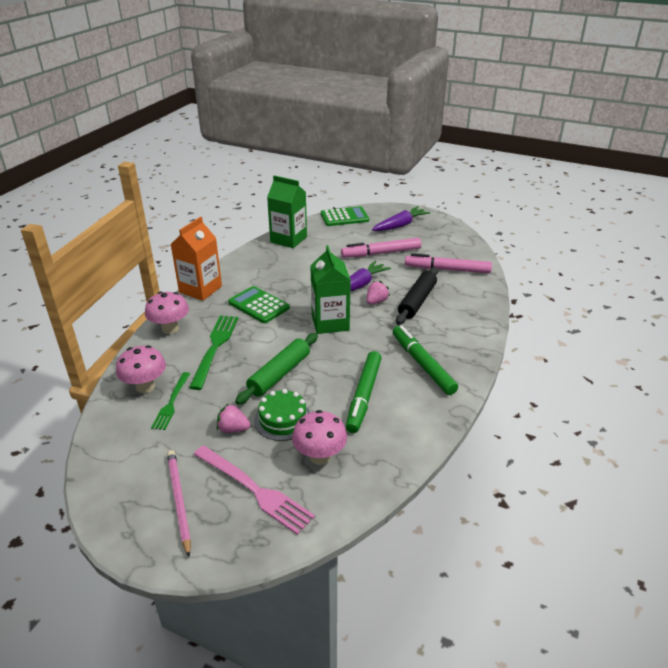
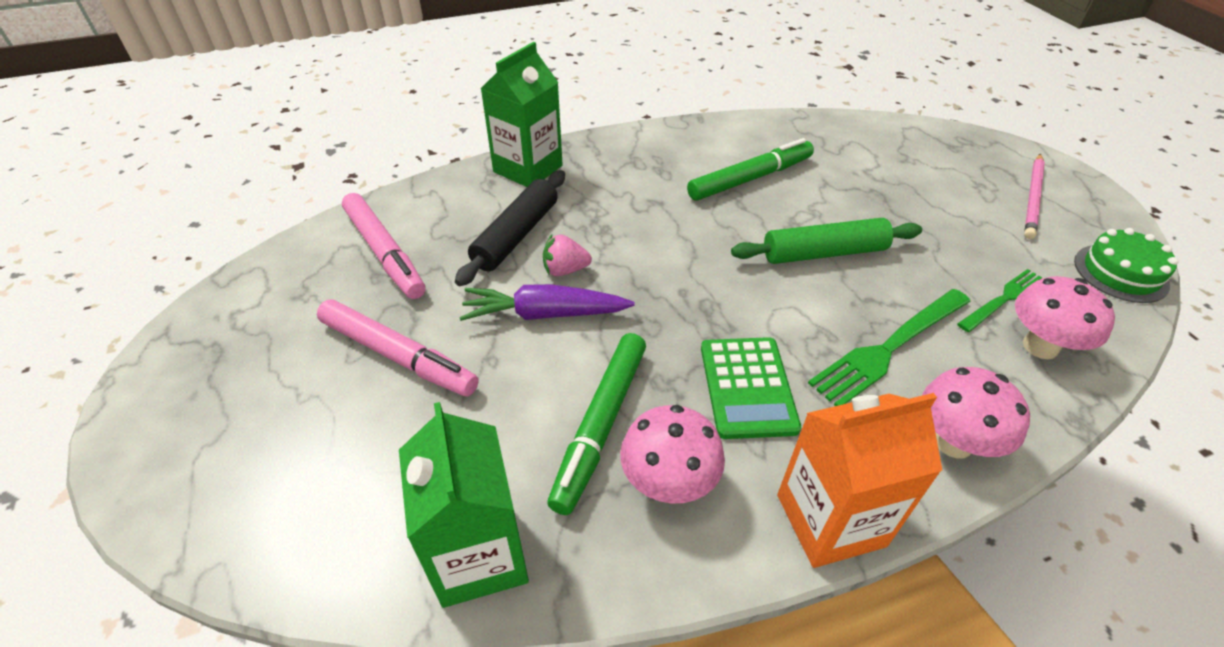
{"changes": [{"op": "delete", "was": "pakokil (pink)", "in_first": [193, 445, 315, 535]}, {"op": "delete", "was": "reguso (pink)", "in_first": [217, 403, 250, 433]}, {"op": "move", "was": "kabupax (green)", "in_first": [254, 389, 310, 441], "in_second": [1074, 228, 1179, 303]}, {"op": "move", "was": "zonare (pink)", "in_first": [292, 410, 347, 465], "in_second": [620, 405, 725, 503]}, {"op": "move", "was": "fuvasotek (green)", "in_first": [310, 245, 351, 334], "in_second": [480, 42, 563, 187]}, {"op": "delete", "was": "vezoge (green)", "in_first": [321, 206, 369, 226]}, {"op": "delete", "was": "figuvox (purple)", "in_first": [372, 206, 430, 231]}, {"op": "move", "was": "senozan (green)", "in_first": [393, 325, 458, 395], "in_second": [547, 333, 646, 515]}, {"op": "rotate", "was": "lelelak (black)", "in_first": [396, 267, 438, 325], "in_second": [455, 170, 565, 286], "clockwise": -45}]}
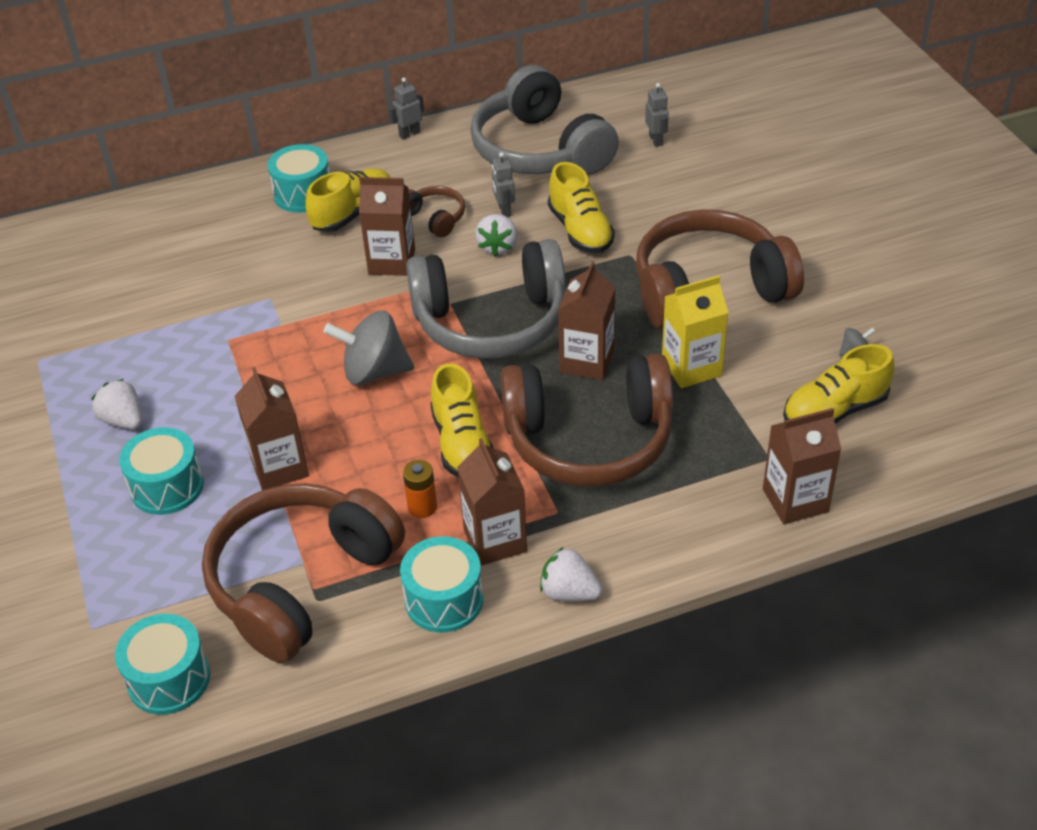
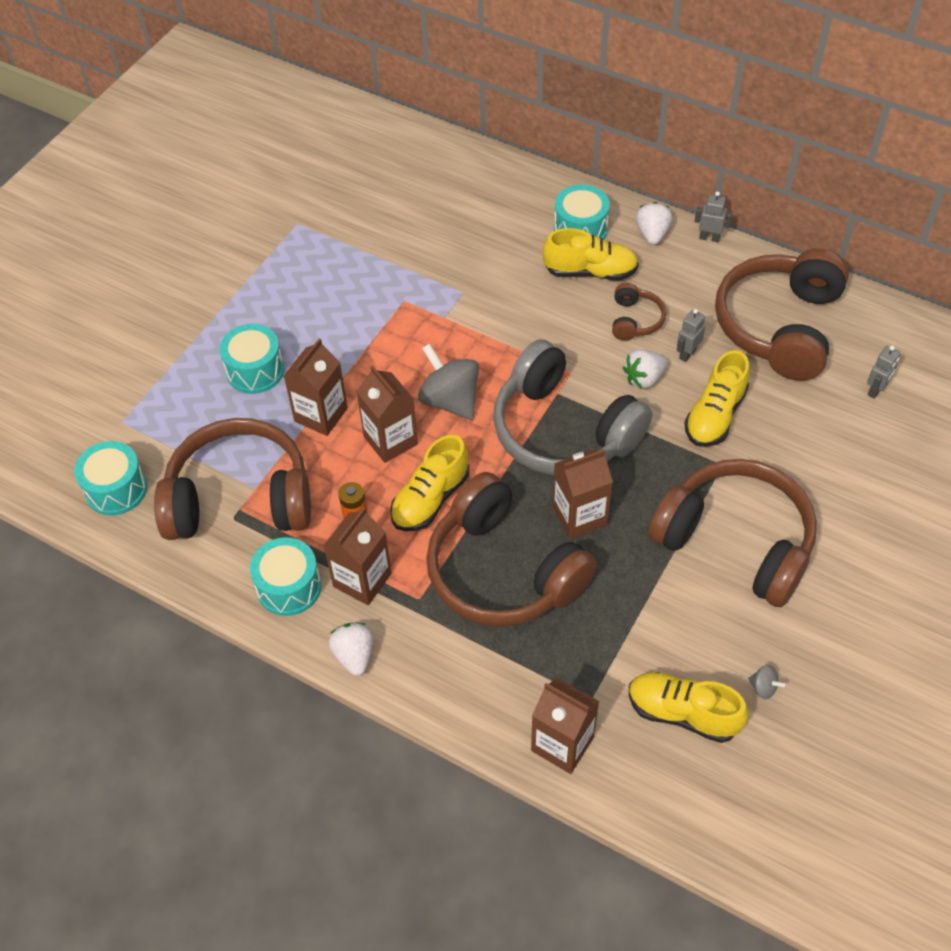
{"changes": [{"op": "move", "was": "reguso (white)", "in_first": [91, 379, 142, 429], "in_second": [636, 202, 672, 245]}, {"op": "move", "was": "fuvasotek (brown)", "in_first": [359, 177, 415, 276], "in_second": [356, 365, 418, 463]}, {"op": "recolor", "was": "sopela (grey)", "now": "sopela (brown)", "in_first": [470, 65, 619, 175], "in_second": [715, 248, 849, 381]}, {"op": "delete", "was": "fuvasotek (yellow)", "in_first": [662, 275, 728, 388]}]}
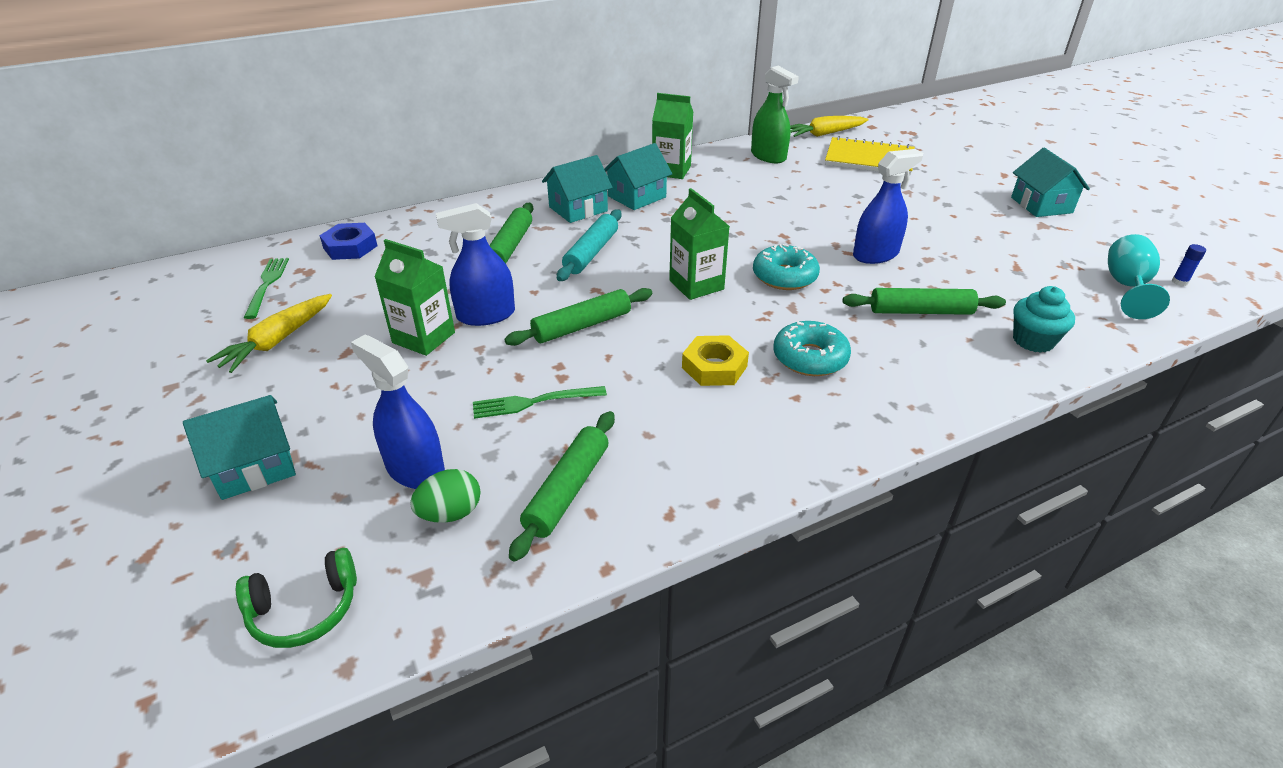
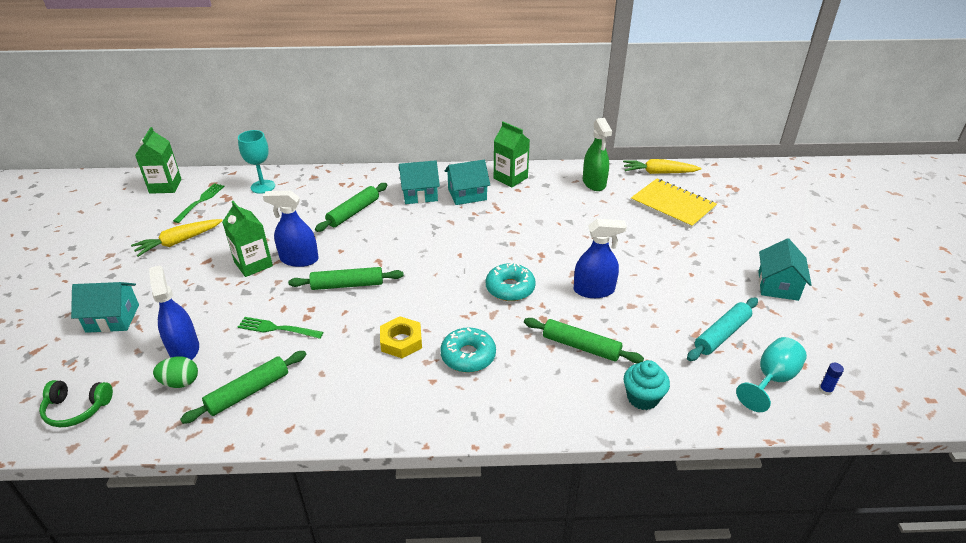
{"changes": [{"op": "replace", "was": "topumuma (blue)", "now": "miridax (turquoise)", "in_first": [319, 223, 377, 260], "in_second": [238, 130, 275, 194]}, {"op": "move", "was": "lelelak (turquoise)", "in_first": [557, 209, 622, 281], "in_second": [687, 298, 758, 361]}, {"op": "move", "was": "fuvasotek (green)", "in_first": [669, 188, 730, 300], "in_second": [135, 127, 182, 194]}]}
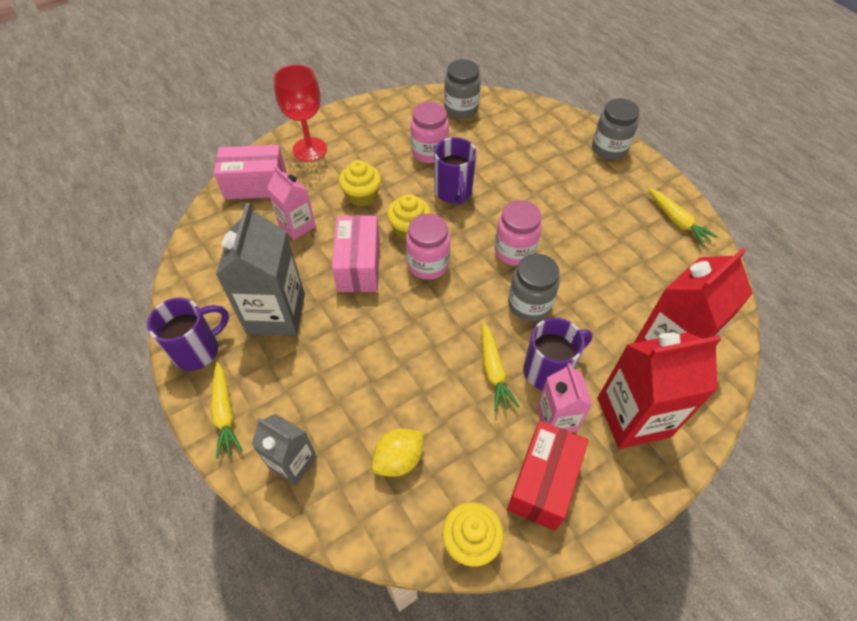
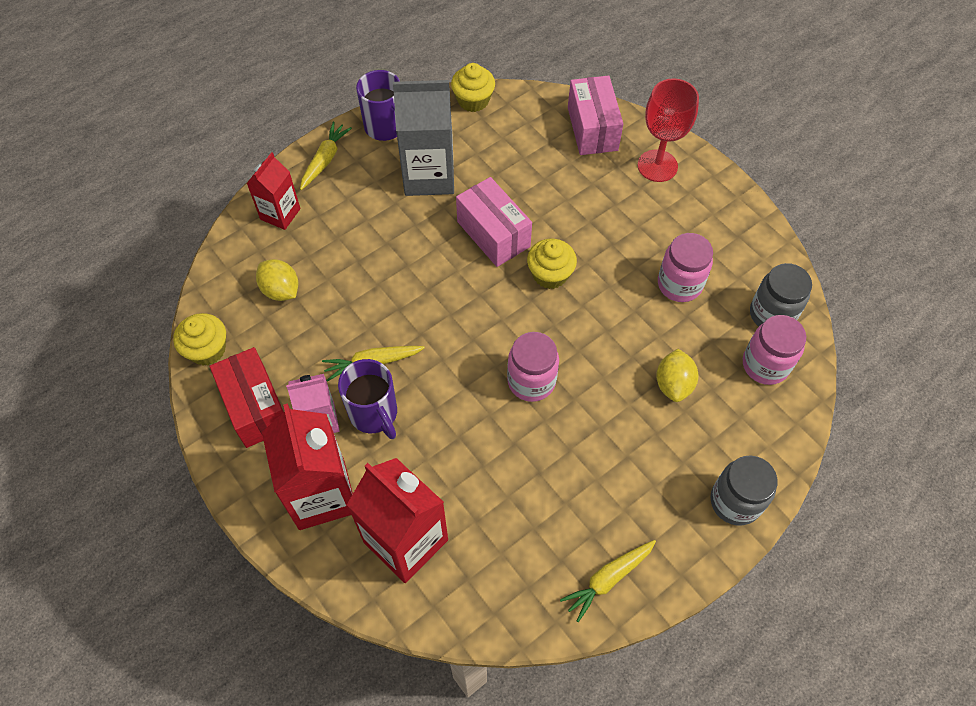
{"changes": [{"op": "rotate", "was": "figuvox (yellow)", "in_first": [211, 362, 243, 459], "in_second": [300, 122, 352, 190], "clockwise": 135}, {"op": "recolor", "was": "fuvasotek (grey)", "now": "fuvasotek (red)", "in_first": [251, 414, 317, 486], "in_second": [247, 152, 301, 230]}, {"op": "delete", "was": "fuvasotek (pink)", "in_first": [267, 166, 316, 240]}, {"op": "rotate", "was": "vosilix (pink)", "in_first": [332, 215, 380, 292], "in_second": [456, 177, 532, 267], "clockwise": 60}, {"op": "move", "was": "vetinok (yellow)", "in_first": [339, 160, 381, 207], "in_second": [451, 63, 495, 112]}, {"op": "move", "was": "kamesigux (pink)", "in_first": [406, 213, 450, 280], "in_second": [743, 315, 806, 385]}, {"op": "delete", "was": "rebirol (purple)", "in_first": [434, 137, 477, 205]}, {"op": "rotate", "was": "vosilix (red)", "in_first": [507, 421, 588, 531], "in_second": [210, 347, 284, 448], "clockwise": 45}, {"op": "delete", "was": "kamesigux (grey)", "in_first": [508, 254, 560, 321]}, {"op": "insert", "now": "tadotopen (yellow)", "in_second": [656, 349, 699, 402]}]}
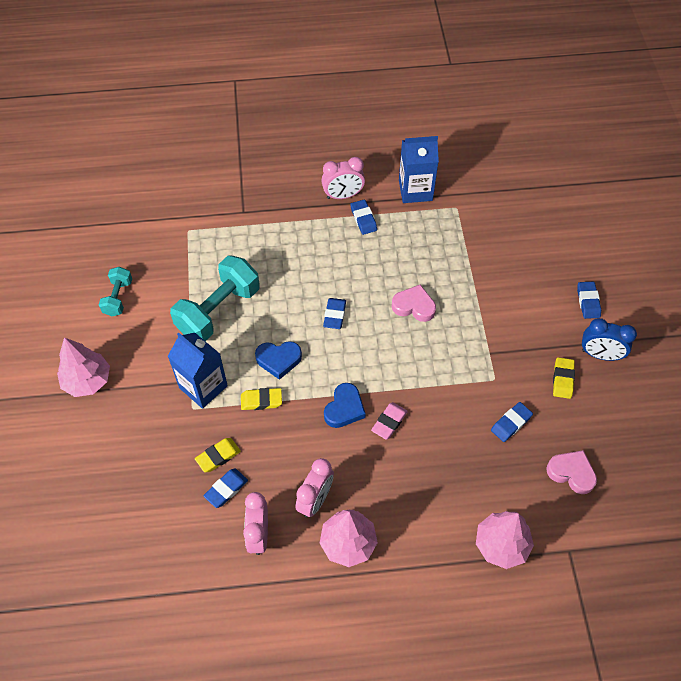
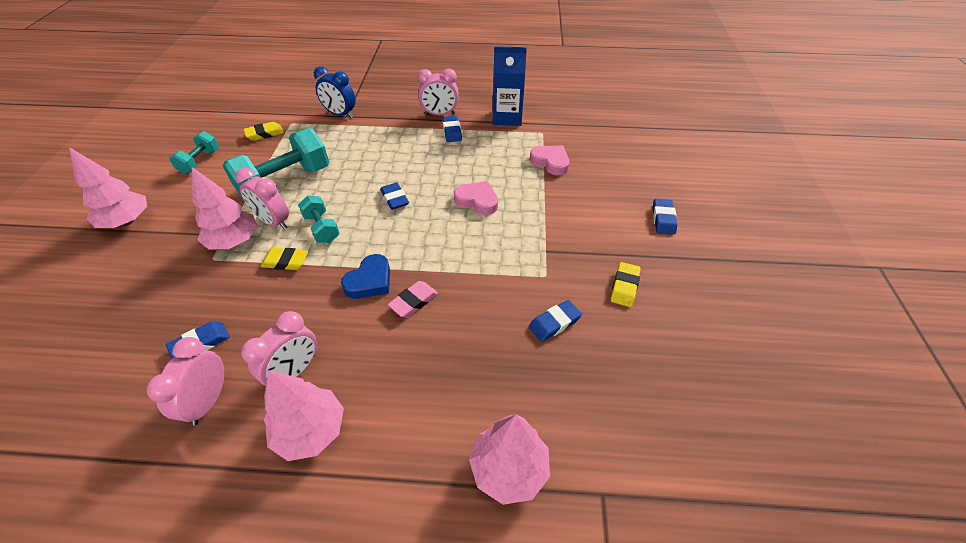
{"changes": [{"op": "replace", "was": "fuvasotek (blue)", "now": "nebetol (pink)", "in_first": [168, 333, 228, 409], "in_second": [192, 167, 258, 250]}, {"op": "move", "was": "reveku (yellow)", "in_first": [195, 438, 241, 472], "in_second": [243, 122, 284, 141]}, {"op": "replace", "was": "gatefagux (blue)", "now": "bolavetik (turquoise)", "in_first": [255, 341, 302, 380], "in_second": [298, 195, 340, 243]}, {"op": "rotate", "was": "reveku (blue)", "in_first": [323, 298, 346, 329], "in_second": [380, 183, 409, 210], "clockwise": -45}, {"op": "move", "was": "gatefagux (pink)", "in_first": [546, 450, 597, 494], "in_second": [530, 146, 570, 175]}, {"op": "move", "was": "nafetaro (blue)", "in_first": [582, 318, 637, 361], "in_second": [314, 66, 356, 118]}, {"op": "insert", "now": "nafetaro (pink)", "in_second": [235, 168, 289, 230]}]}
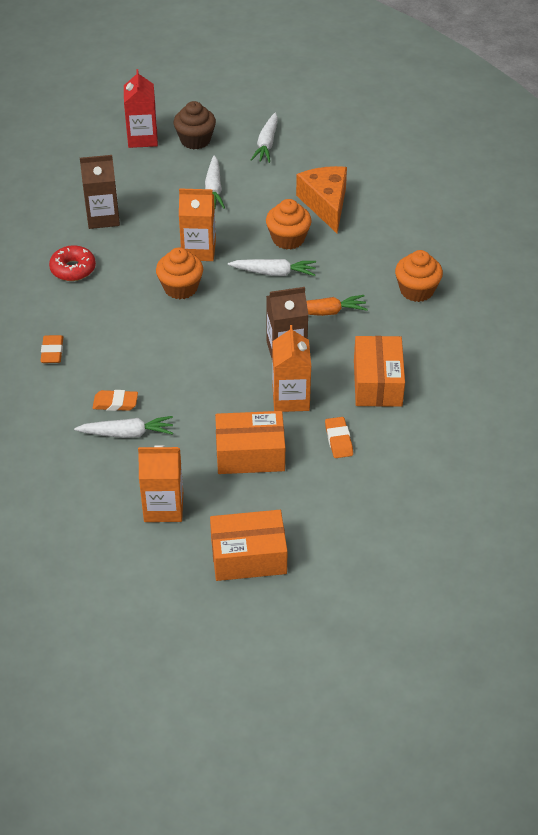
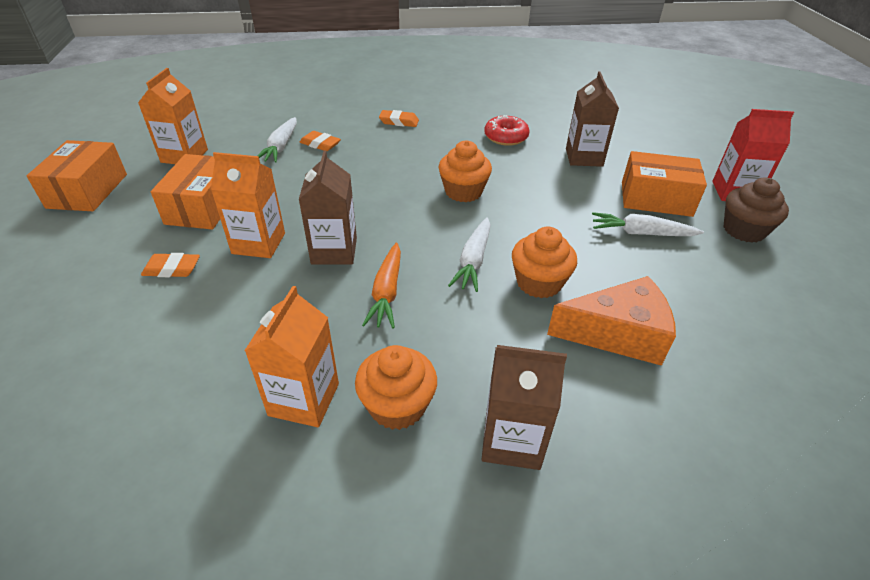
{"changes": [{"op": "rotate", "was": "reveku (orange)", "in_first": [93, 390, 138, 411], "in_second": [300, 131, 341, 151], "clockwise": -75}, {"op": "move", "was": "fuvasotek (orange)", "in_first": [179, 188, 216, 261], "in_second": [244, 286, 339, 427]}, {"op": "delete", "was": "figuvox (white)", "in_first": [251, 113, 278, 163]}, {"op": "move", "was": "vosilix (orange)", "in_first": [354, 336, 405, 407], "in_second": [622, 151, 707, 217]}, {"op": "insert", "now": "fuvasotek (brown)", "in_second": [482, 345, 567, 470]}]}
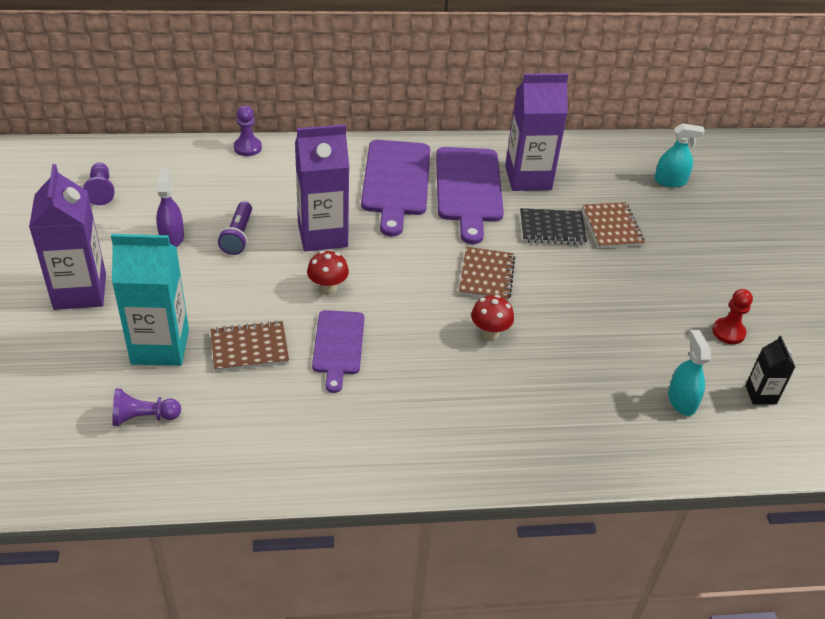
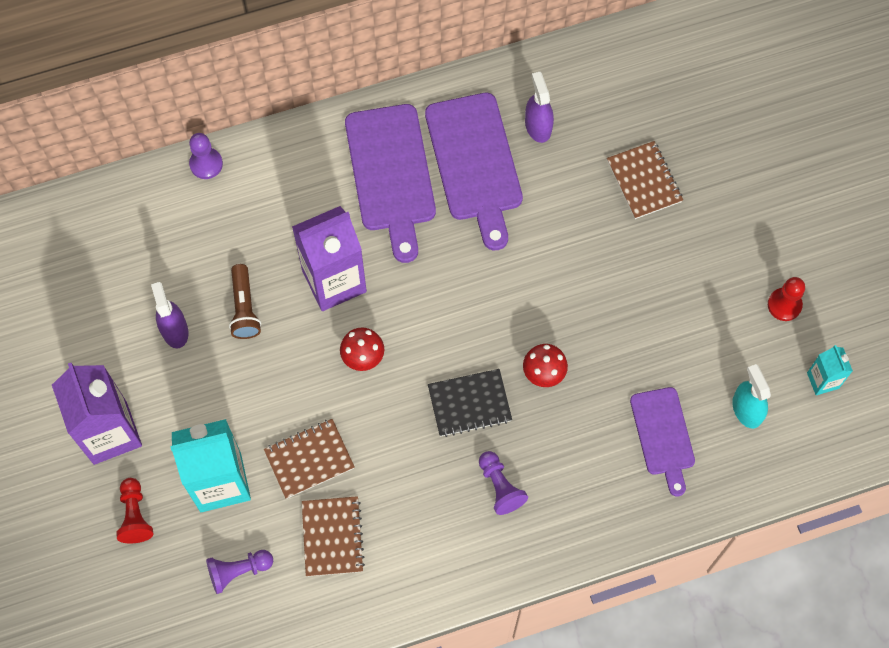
{"changes": [{"op": "move", "was": "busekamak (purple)", "in_first": [83, 163, 114, 205], "in_second": [479, 451, 528, 515]}, {"op": "recolor", "was": "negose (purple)", "now": "negose (brown)", "in_first": [218, 201, 252, 255], "in_second": [229, 264, 261, 339]}, {"op": "move", "was": "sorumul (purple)", "in_first": [312, 310, 364, 393], "in_second": [630, 387, 695, 496]}, {"op": "move", "was": "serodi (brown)", "in_first": [459, 247, 515, 301], "in_second": [302, 496, 365, 577]}, {"op": "replace", "was": "fuvasotek (purple)", "now": "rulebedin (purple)", "in_first": [505, 73, 568, 191], "in_second": [525, 72, 554, 143]}, {"op": "move", "was": "serodi (black)", "in_first": [520, 208, 587, 245], "in_second": [428, 369, 512, 437]}, {"op": "delete", "was": "rulebedin (turquoise)", "in_first": [654, 123, 705, 188]}, {"op": "recolor", "was": "fuvasotek (black)", "now": "fuvasotek (turquoise)", "in_first": [745, 336, 795, 405], "in_second": [807, 345, 853, 395]}, {"op": "insert", "now": "busekamak (red)", "in_second": [116, 478, 153, 544]}]}
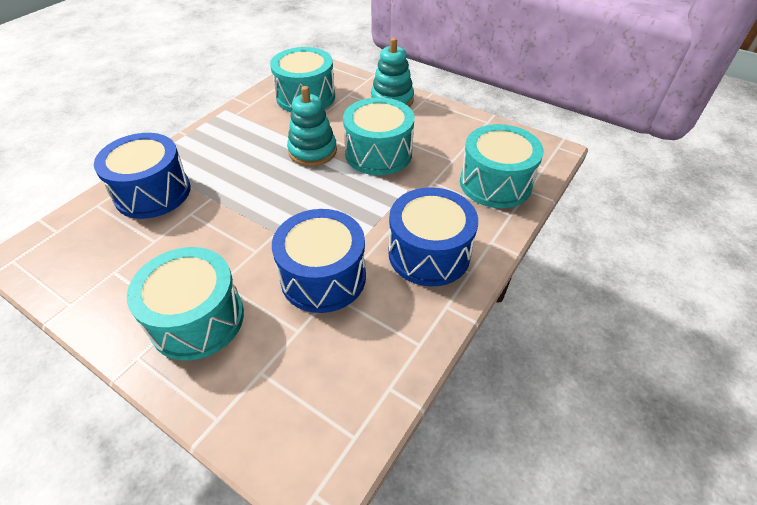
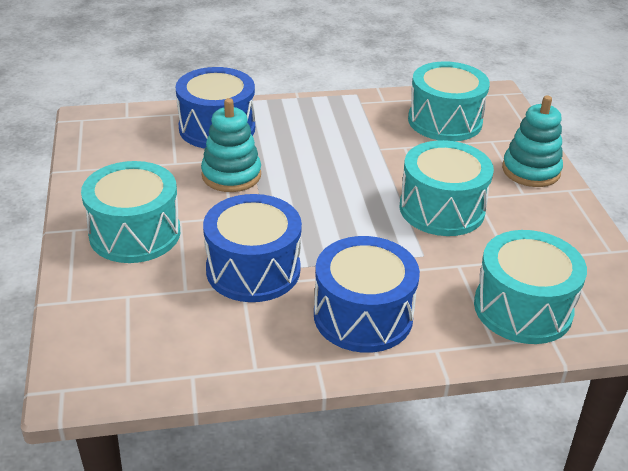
{"changes": [{"op": "move", "was": "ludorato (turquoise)", "in_first": [287, 86, 337, 166], "in_second": [201, 98, 261, 192]}]}
